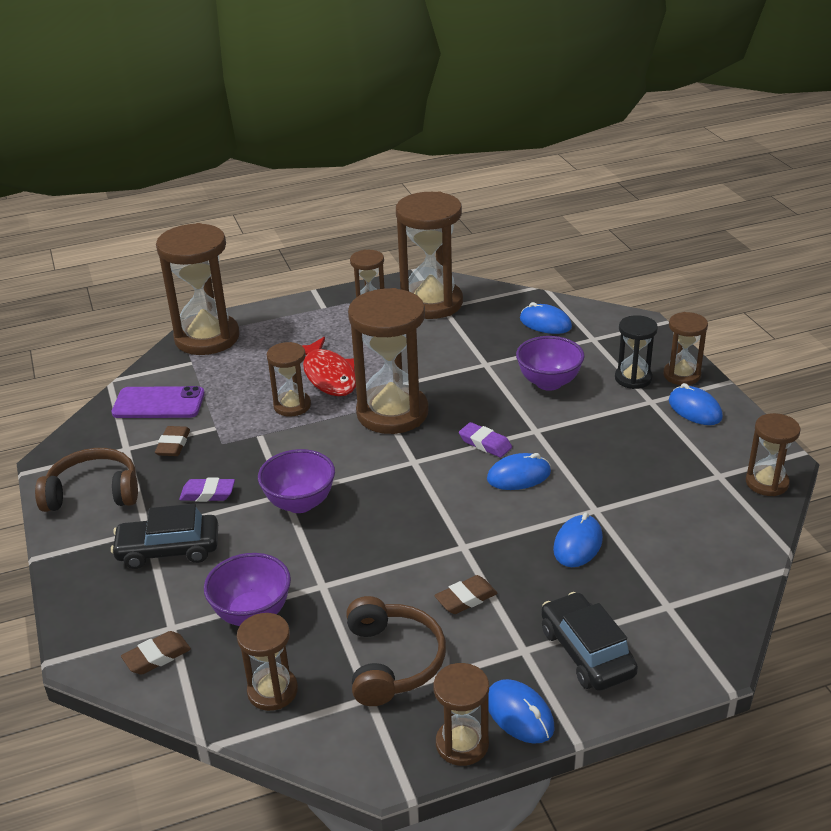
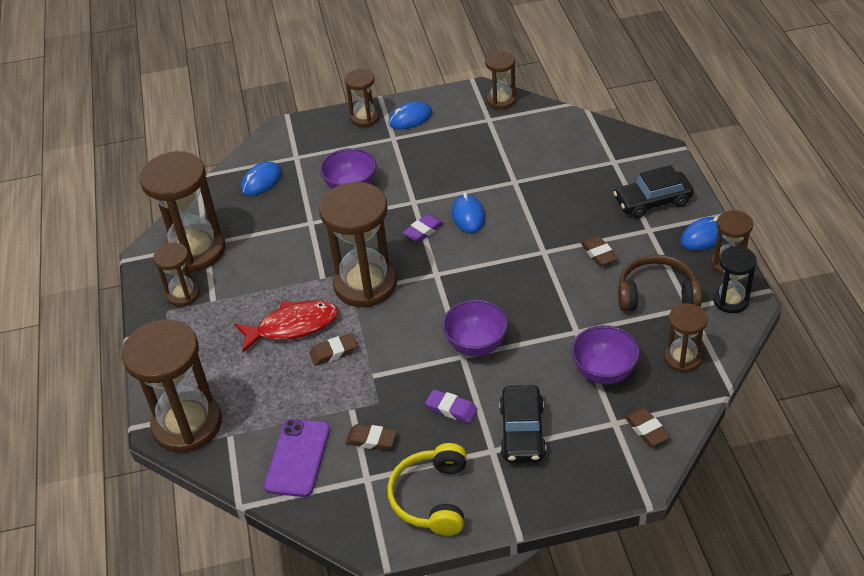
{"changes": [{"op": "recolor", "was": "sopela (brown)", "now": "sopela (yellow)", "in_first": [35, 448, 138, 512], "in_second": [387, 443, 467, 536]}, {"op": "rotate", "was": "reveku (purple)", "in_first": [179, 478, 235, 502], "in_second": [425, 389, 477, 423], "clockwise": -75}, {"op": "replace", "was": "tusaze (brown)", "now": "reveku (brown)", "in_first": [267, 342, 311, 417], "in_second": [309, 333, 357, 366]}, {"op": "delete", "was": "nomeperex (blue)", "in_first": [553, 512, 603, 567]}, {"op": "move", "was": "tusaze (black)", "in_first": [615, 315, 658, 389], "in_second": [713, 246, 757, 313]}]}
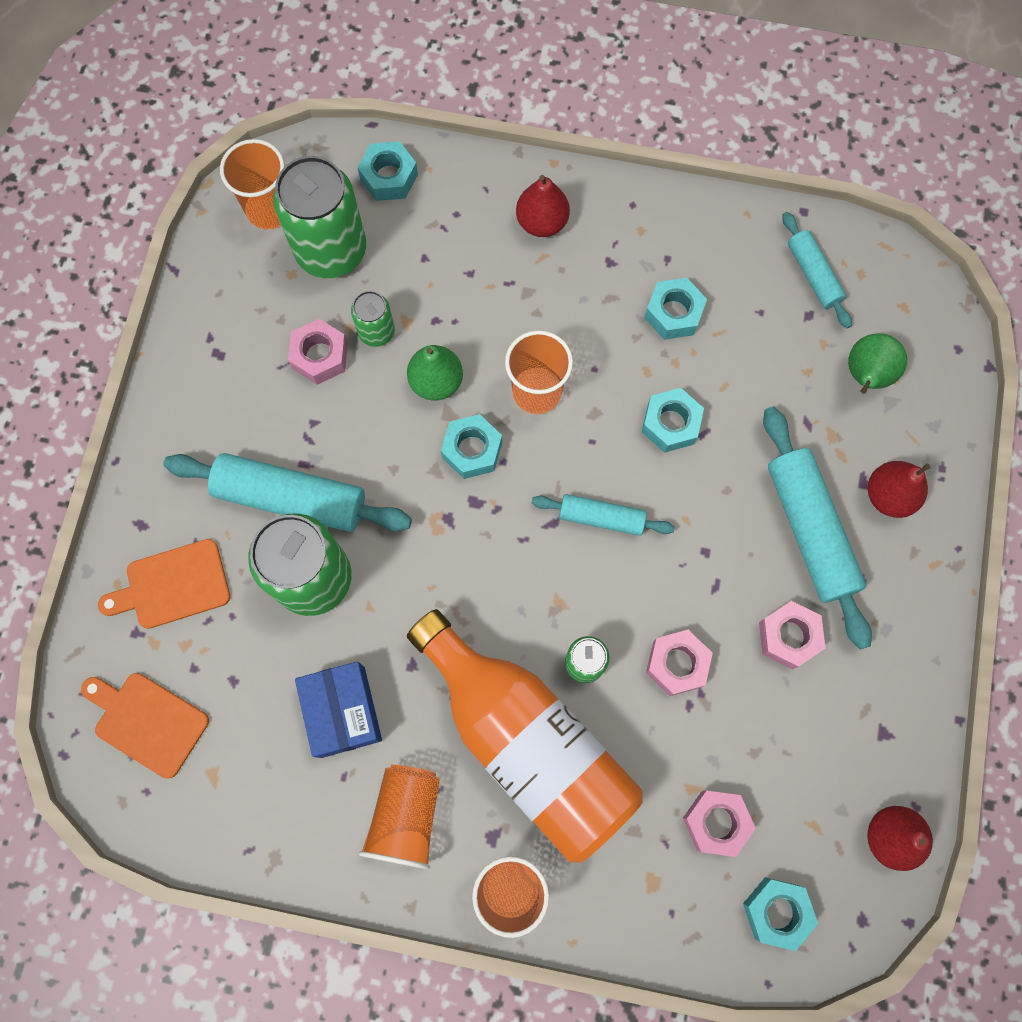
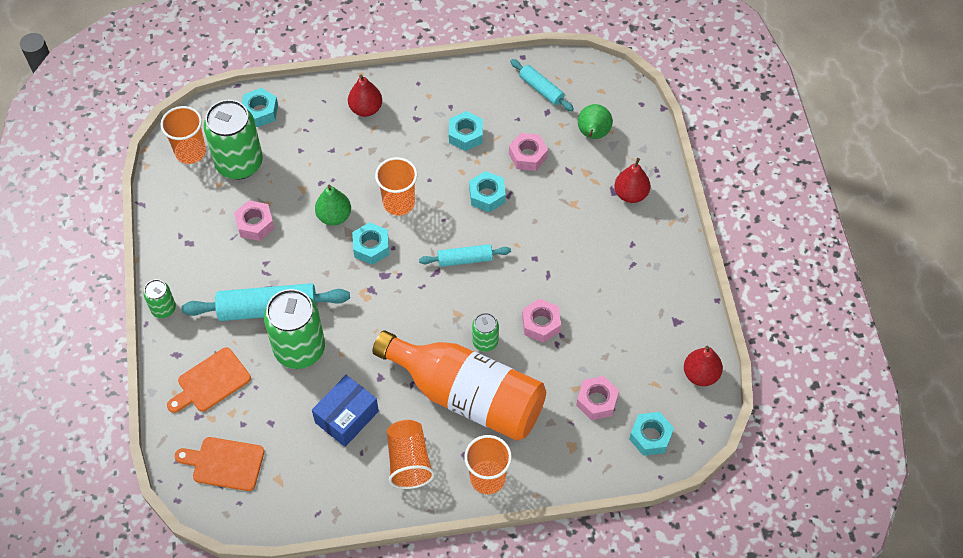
{"changes": [{"op": "rotate", "was": "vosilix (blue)", "in_first": [295, 661, 382, 758], "in_second": [312, 375, 379, 447], "clockwise": 75}, {"op": "move", "was": "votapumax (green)", "in_first": [351, 291, 395, 347], "in_second": [143, 279, 176, 318]}, {"op": "move", "was": "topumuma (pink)", "in_first": [759, 601, 826, 669], "in_second": [509, 133, 548, 171]}, {"op": "delete", "was": "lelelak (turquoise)", "in_first": [763, 406, 872, 650]}]}
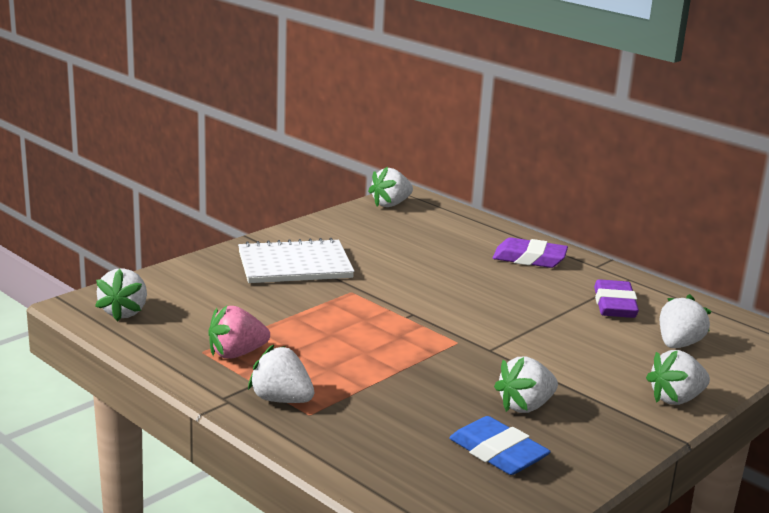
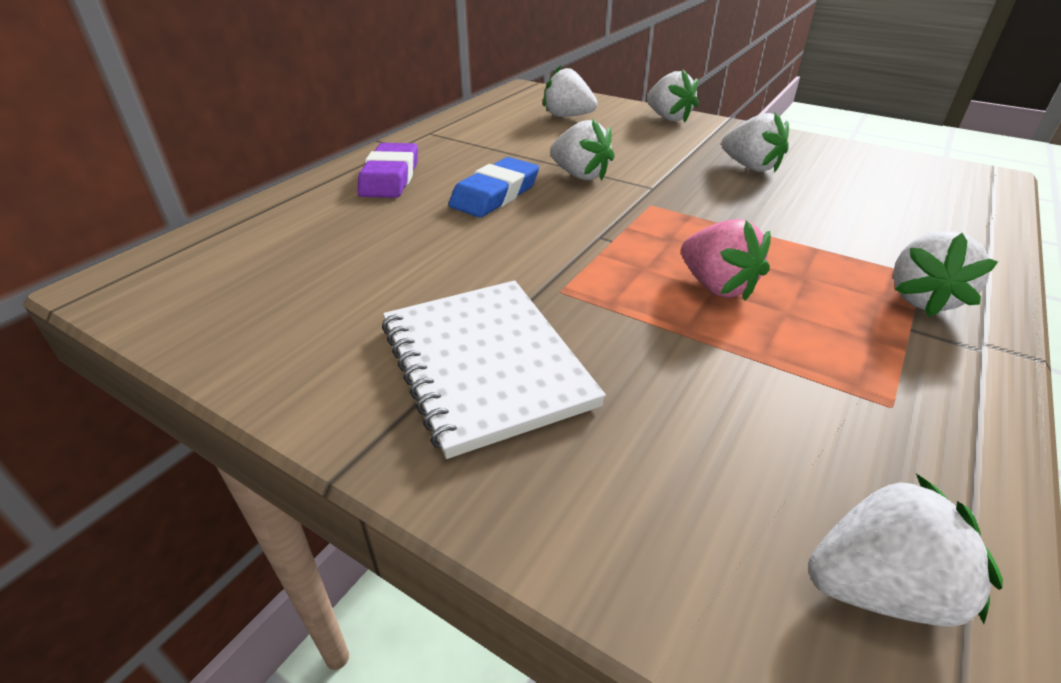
{"changes": [{"op": "move", "was": "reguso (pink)", "in_first": [208, 306, 270, 359], "in_second": [681, 219, 771, 301]}, {"op": "move", "was": "reguso (white)", "in_first": [368, 167, 413, 207], "in_second": [550, 119, 615, 181]}, {"op": "move", "was": "reveku (blue)", "in_first": [449, 416, 551, 475], "in_second": [448, 157, 539, 217]}, {"op": "delete", "was": "reveku (purple)", "in_first": [594, 279, 639, 318]}]}
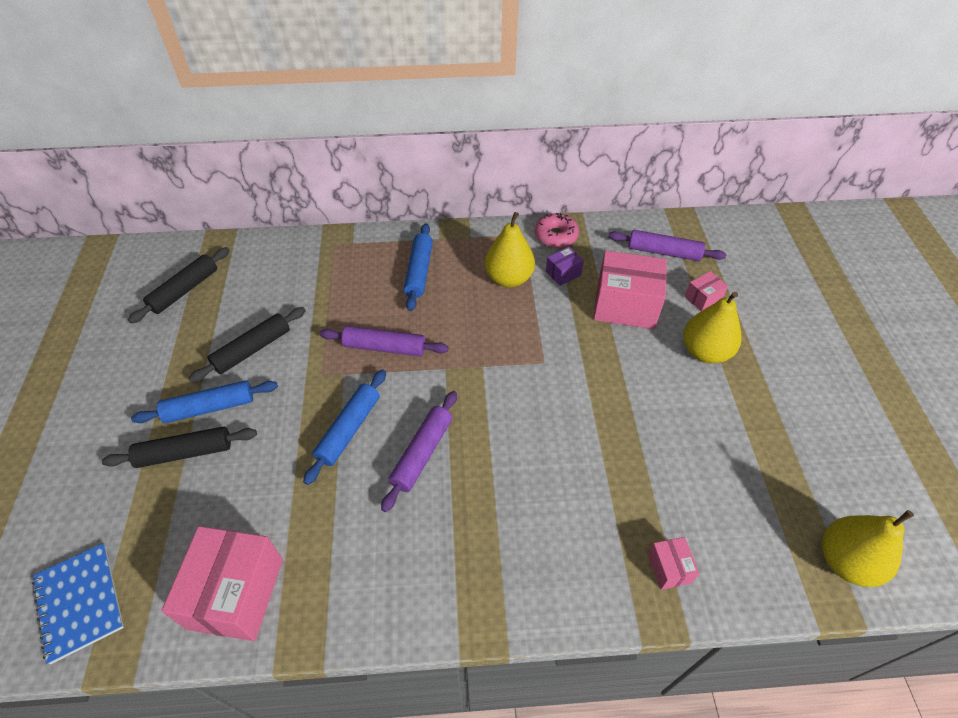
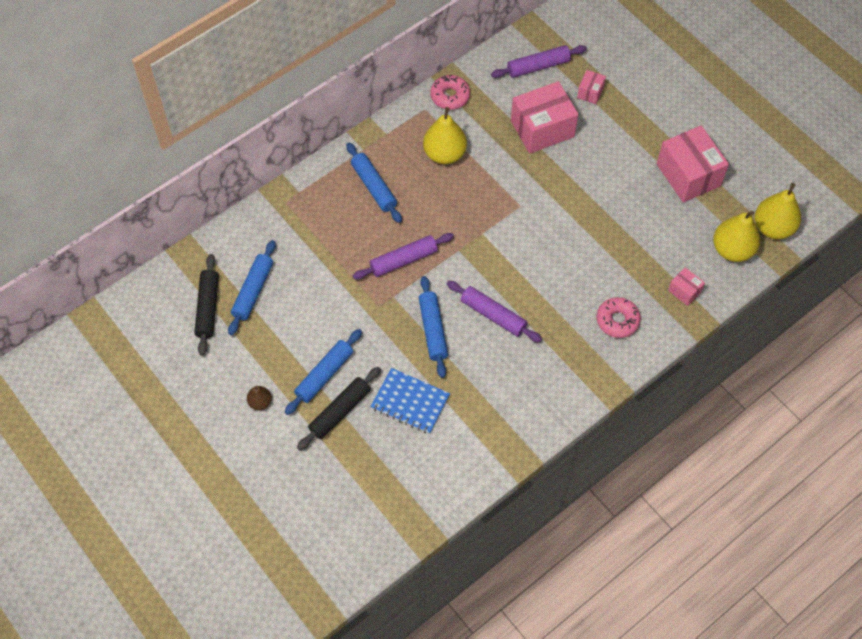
{"changes": [{"op": "move", "was": "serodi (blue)", "in_first": [32, 543, 124, 664], "in_second": [370, 368, 450, 434]}, {"op": "move", "was": "vosilix (pink)", "in_first": [162, 526, 283, 641], "in_second": [657, 126, 729, 203]}, {"op": "delete", "was": "lelelak (black)", "in_first": [188, 307, 306, 383]}, {"op": "rotate", "was": "lelelak (purple)", "in_first": [381, 391, 457, 512], "in_second": [447, 281, 542, 342], "clockwise": -45}, {"op": "delete", "was": "vosilix (purple)", "in_first": [546, 247, 584, 286]}, {"op": "move", "was": "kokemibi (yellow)", "in_first": [683, 292, 742, 364], "in_second": [713, 211, 760, 262]}, {"op": "insert", "now": "lelelak (blue)", "in_second": [228, 240, 276, 335]}, {"op": "insert", "now": "kokemibi (brown)", "in_second": [247, 386, 272, 410]}, {"op": "insert", "now": "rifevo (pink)", "in_second": [597, 297, 641, 338]}]}
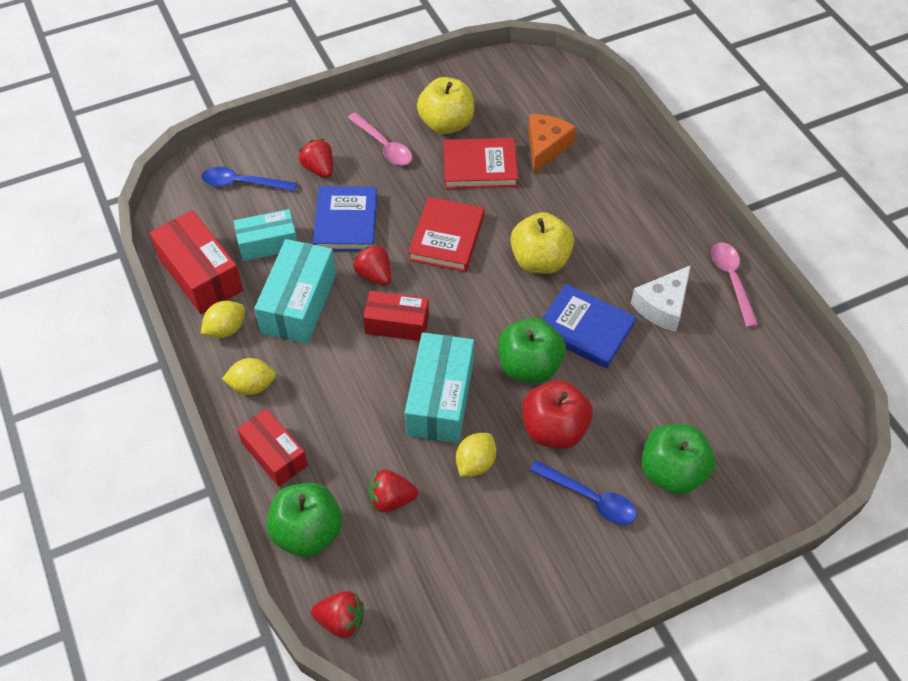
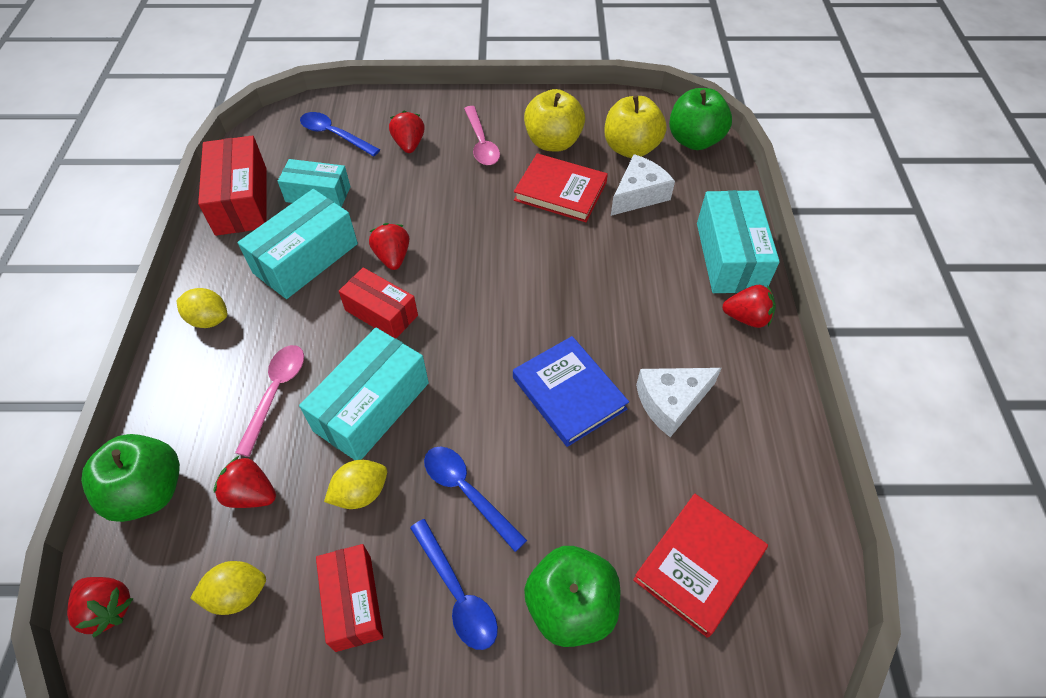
{"changes": [{"op": "move", "was": "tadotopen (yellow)", "in_first": [201, 301, 245, 338], "in_second": [190, 561, 266, 615]}, {"op": "move", "was": "vosilix (red)", "in_first": [237, 408, 308, 486], "in_second": [316, 544, 383, 652]}, {"op": "delete", "was": "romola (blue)", "in_first": [313, 186, 377, 251]}, {"op": "move", "was": "romola (red)", "in_first": [408, 197, 485, 272], "in_second": [633, 494, 768, 638]}, {"op": "move", "was": "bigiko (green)", "in_first": [498, 318, 566, 383], "in_second": [669, 88, 732, 150]}, {"op": "move", "was": "bigiko (yellow)", "in_first": [510, 212, 574, 274], "in_second": [604, 95, 667, 158]}, {"op": "replace", "was": "bigiko (red)", "now": "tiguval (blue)", "in_first": [522, 380, 593, 449], "in_second": [424, 446, 527, 552]}, {"op": "recolor", "was": "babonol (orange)", "now": "babonol (white)", "in_first": [528, 114, 576, 173], "in_second": [611, 154, 675, 216]}, {"op": "move", "was": "tiguval (pink)", "in_first": [711, 242, 758, 327], "in_second": [235, 345, 304, 457]}, {"op": "insert", "now": "vosilix (turquoise)", "in_second": [697, 190, 780, 293]}, {"op": "insert", "now": "reguso (red)", "in_second": [722, 285, 776, 328]}]}
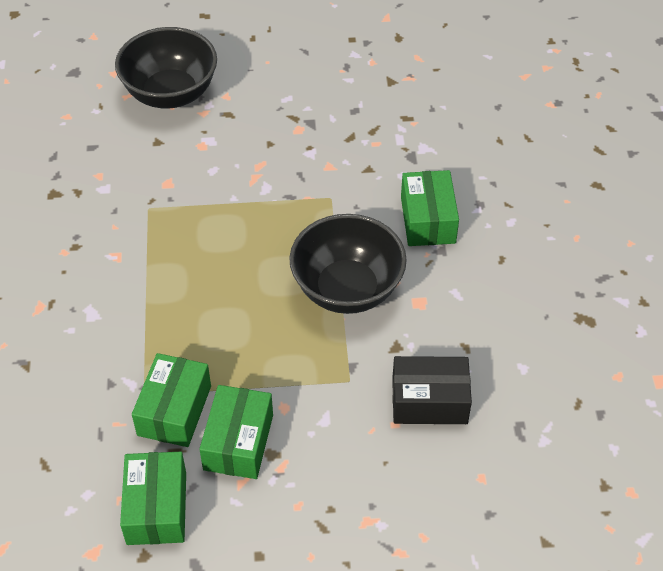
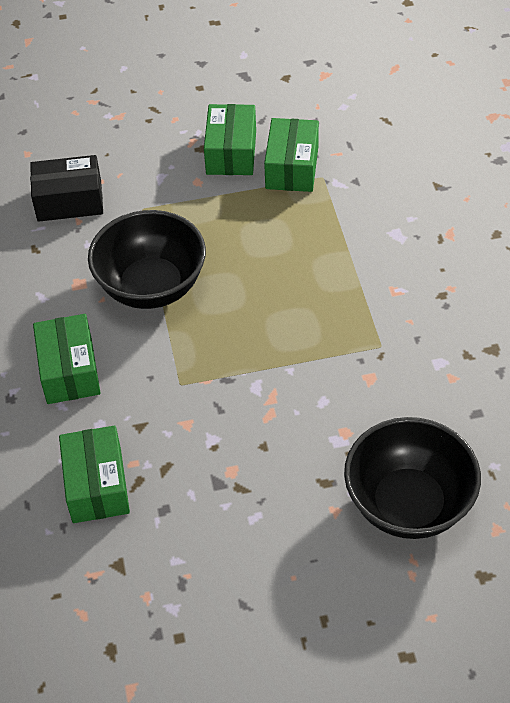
{"changes": [{"op": "move", "was": "vosilix (green)", "in_first": [120, 452, 186, 545], "in_second": [59, 426, 130, 523]}]}
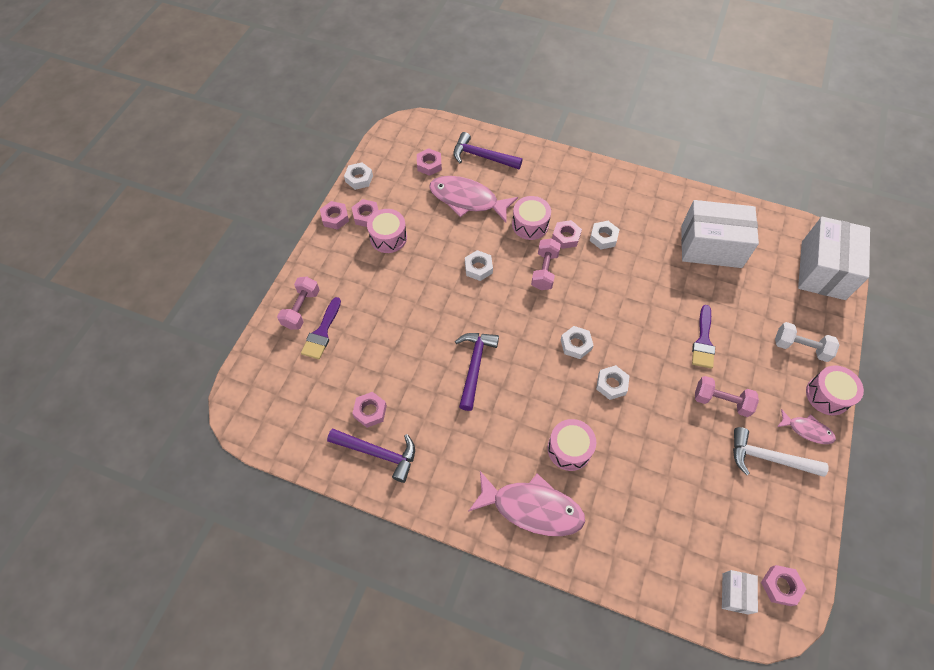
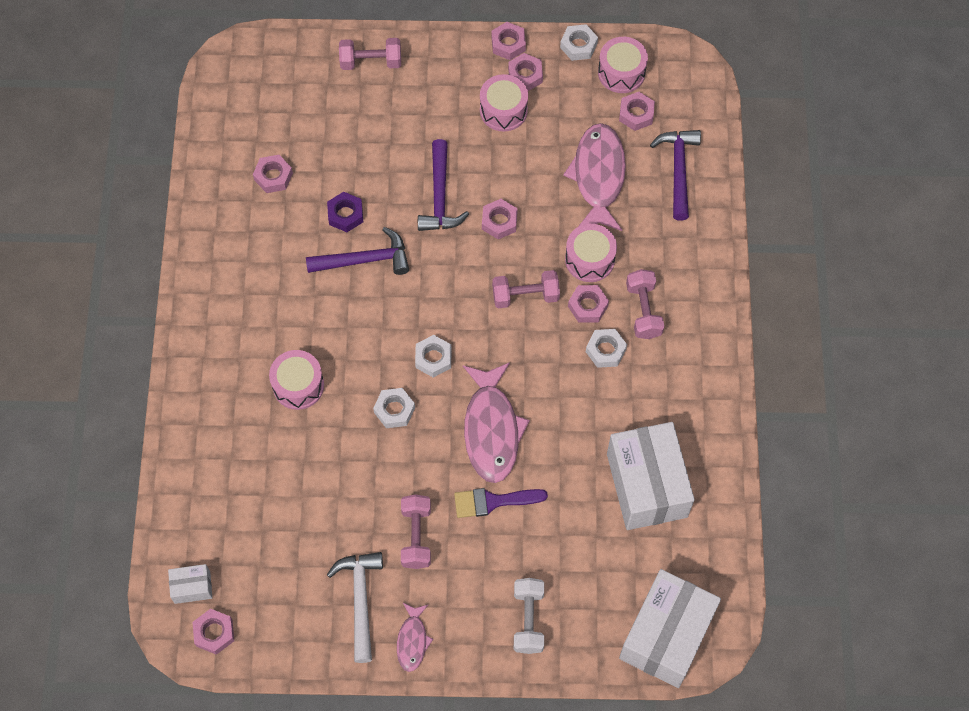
{"changes": [{"op": "delete", "was": "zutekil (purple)", "in_first": [301, 297, 341, 359]}, {"op": "move", "was": "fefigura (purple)", "in_first": [327, 429, 415, 483], "in_second": [418, 139, 469, 231]}, {"op": "recolor", "was": "topumuma (white)", "now": "topumuma (pink)", "in_first": [465, 250, 493, 281], "in_second": [482, 199, 518, 239]}, {"op": "move", "was": "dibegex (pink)", "in_first": [468, 471, 585, 536], "in_second": [463, 362, 530, 483]}, {"op": "rotate", "was": "vosilix (white)", "in_first": [798, 217, 870, 300], "in_second": [619, 569, 721, 688], "clockwise": -60}, {"op": "move", "was": "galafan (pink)", "in_first": [806, 365, 864, 416], "in_second": [598, 37, 648, 93]}, {"op": "insert", "now": "topumuma (purple)", "in_second": [327, 192, 363, 232]}, {"op": "insert", "now": "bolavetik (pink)", "in_second": [626, 269, 664, 339]}]}
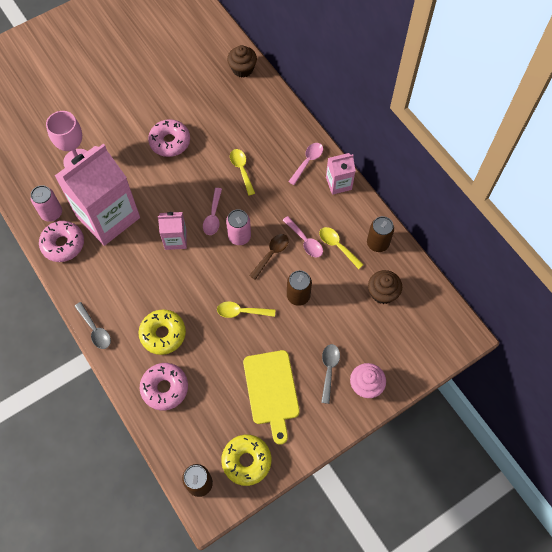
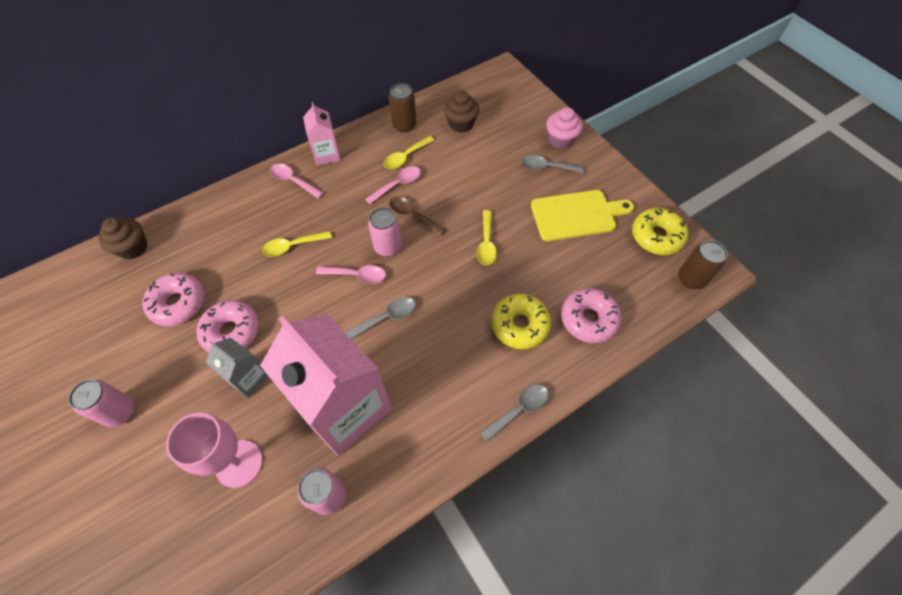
{"changes": [{"op": "move", "was": "rifevo (pink)", "in_first": [39, 221, 84, 262], "in_second": [143, 273, 205, 326]}, {"op": "replace", "was": "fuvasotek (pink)", "now": "tiguval (grey)", "in_first": [158, 212, 187, 250], "in_second": [346, 297, 416, 339]}, {"op": "delete", "was": "votapumax (brown)", "in_first": [287, 270, 312, 306]}, {"op": "insert", "now": "votapumax (pink)", "in_second": [68, 380, 135, 427]}, {"op": "insert", "now": "fuvasotek (grey)", "in_second": [206, 338, 269, 398]}]}
